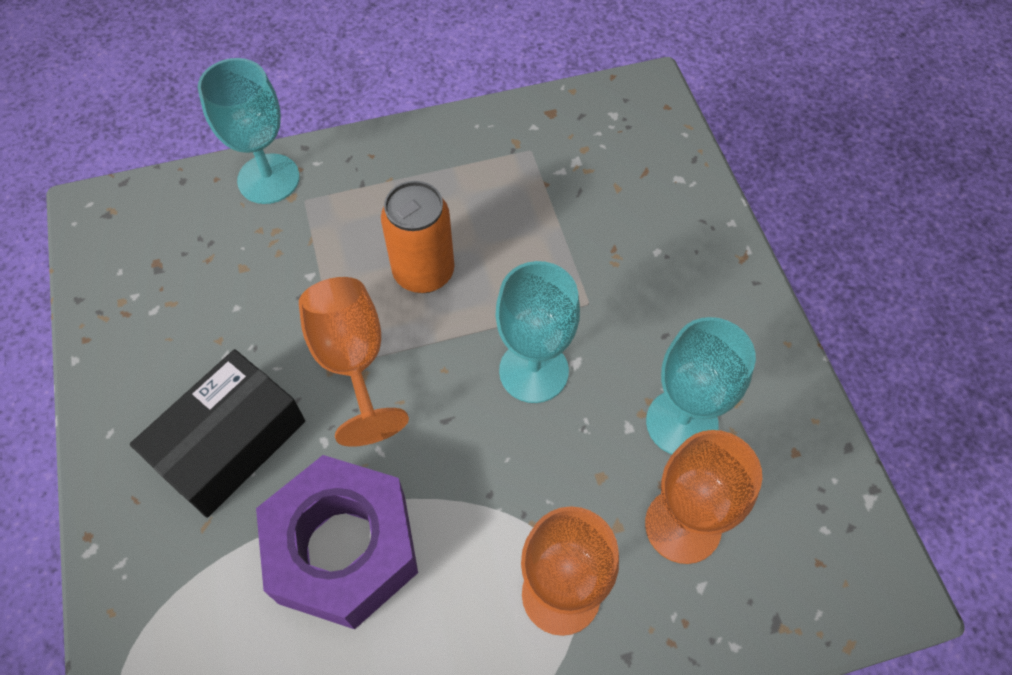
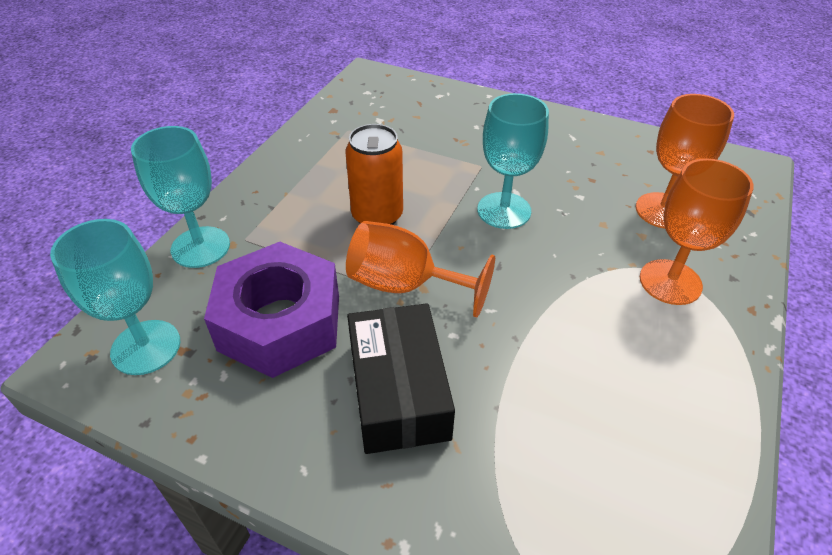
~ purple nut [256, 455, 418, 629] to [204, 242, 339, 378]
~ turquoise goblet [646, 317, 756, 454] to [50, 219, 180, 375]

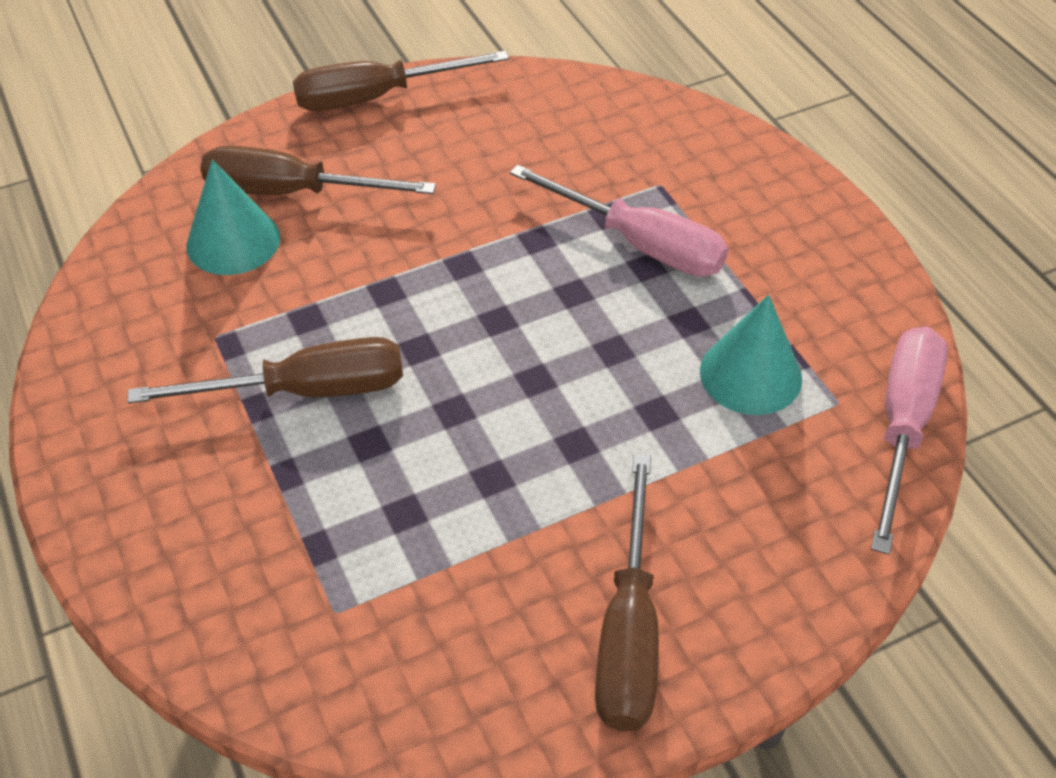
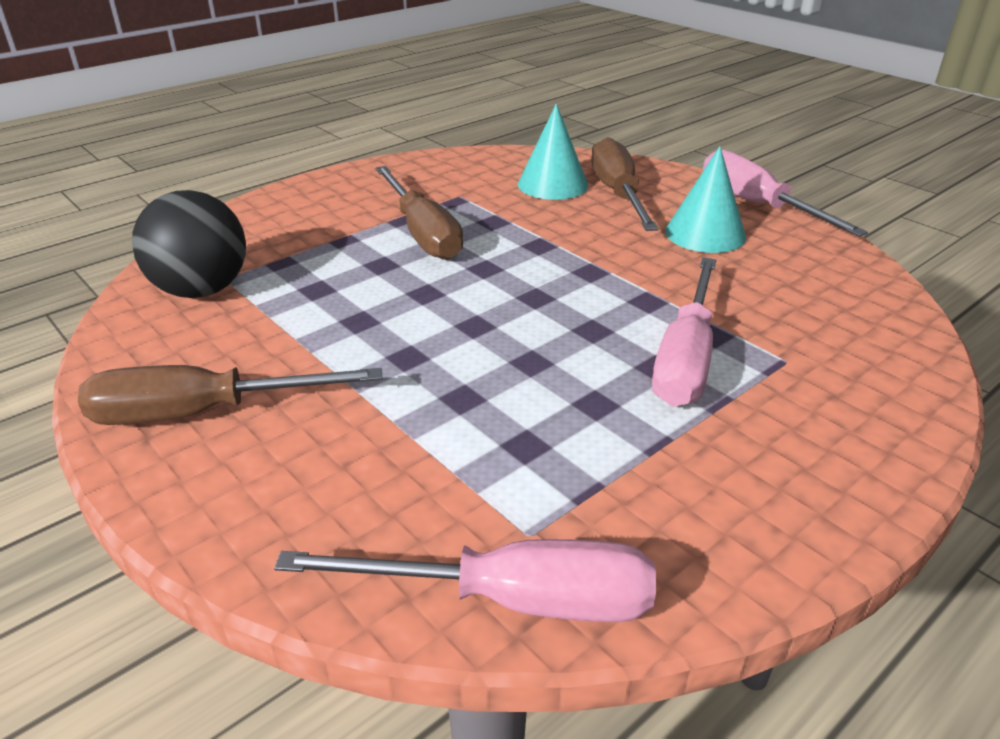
~ brown screwdriver [293, 51, 509, 111] to pink screwdriver [703, 150, 868, 237]
~ turquoise cone [700, 295, 802, 415] to [665, 146, 746, 253]
+ black ball [132, 190, 246, 298]

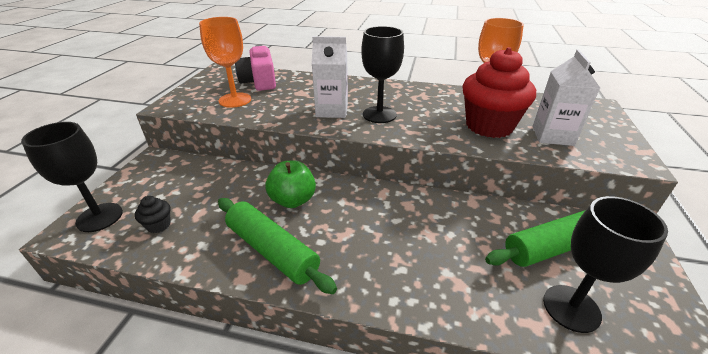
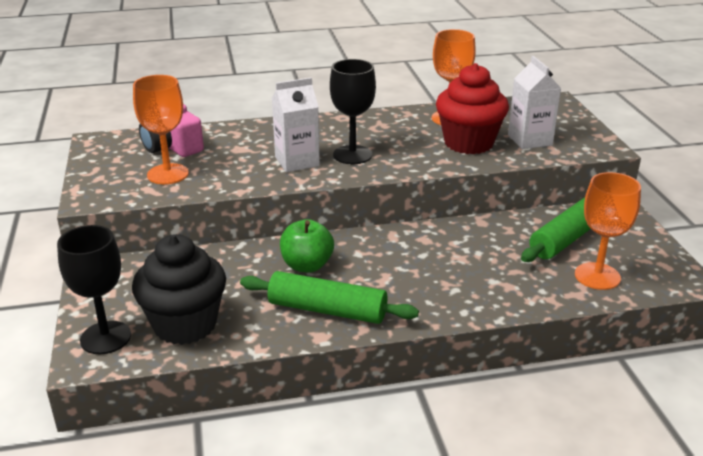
~ black cupcake [135, 196, 171, 233] = [132, 234, 226, 345] x2.44
~ black goblet [543, 196, 668, 333] to orange goblet [575, 172, 641, 290]

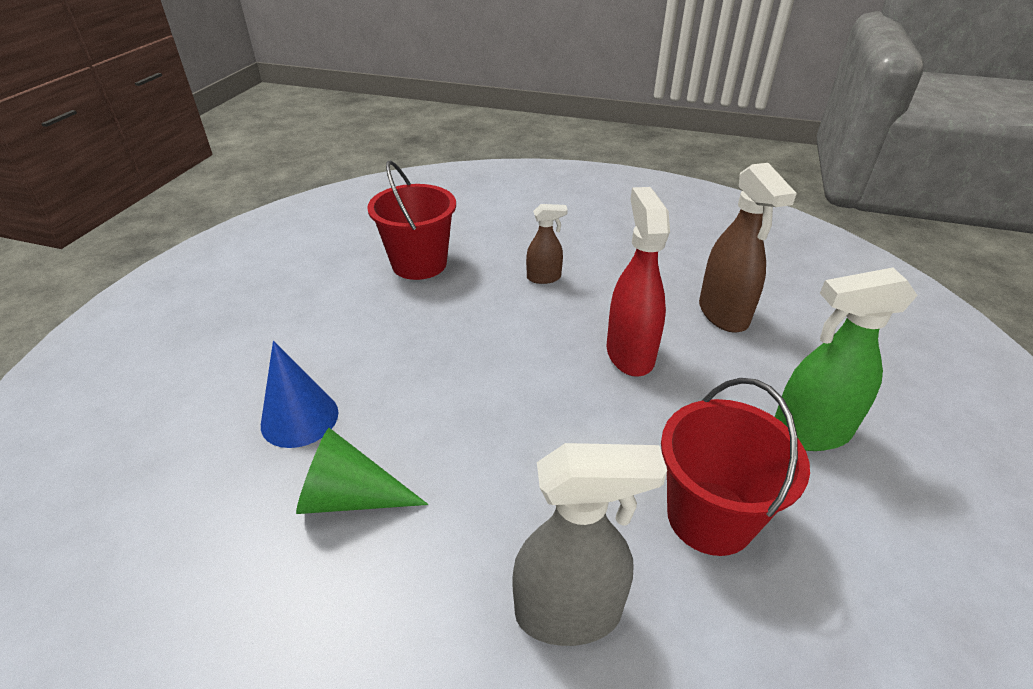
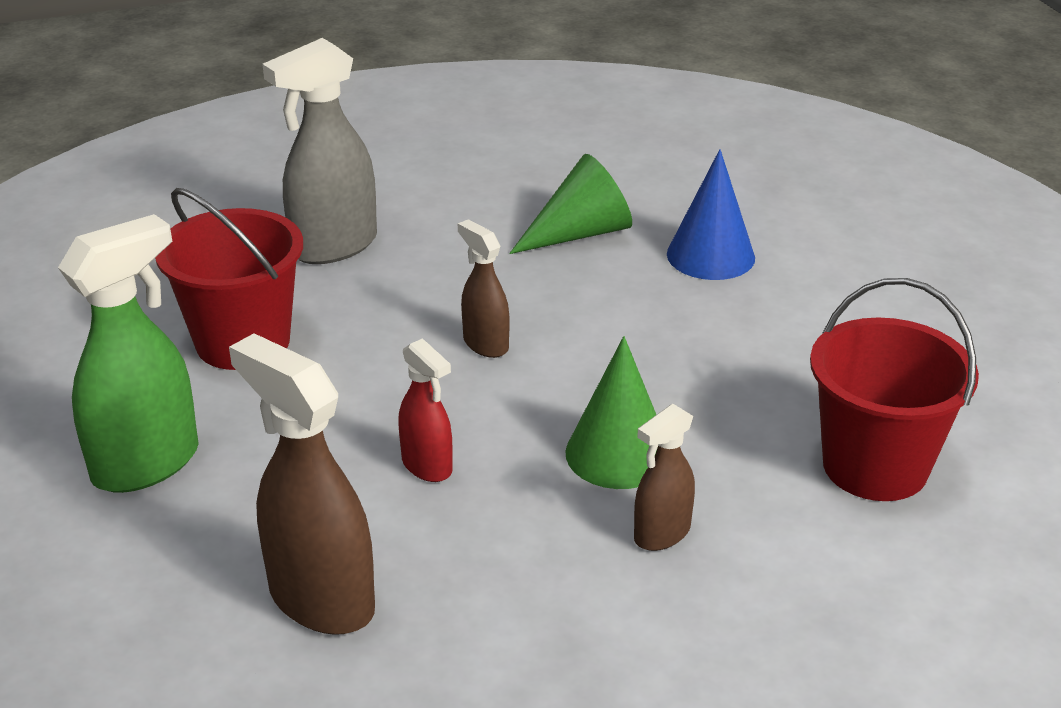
~ red spray bottle [607, 187, 670, 377] = [398, 338, 452, 482] x0.56
+ brown spray bottle [458, 219, 509, 358]
+ green cone [565, 336, 656, 489]

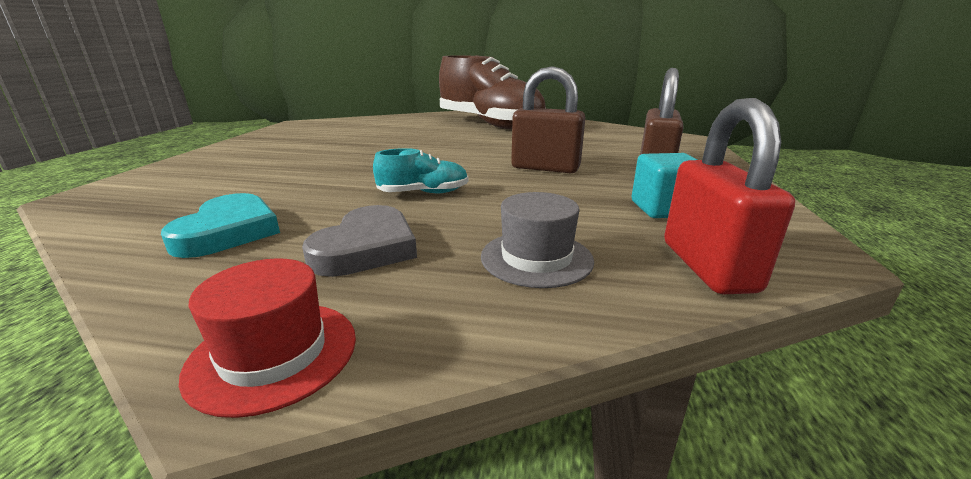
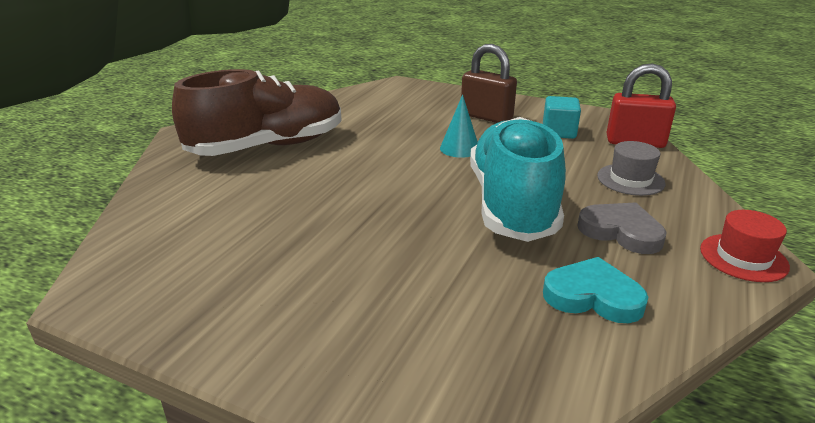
~ turquoise shoe [373, 148, 468, 193] = [470, 117, 566, 242] x2.45
~ brown padlock [511, 66, 585, 173] to turquoise cone [440, 95, 478, 158]

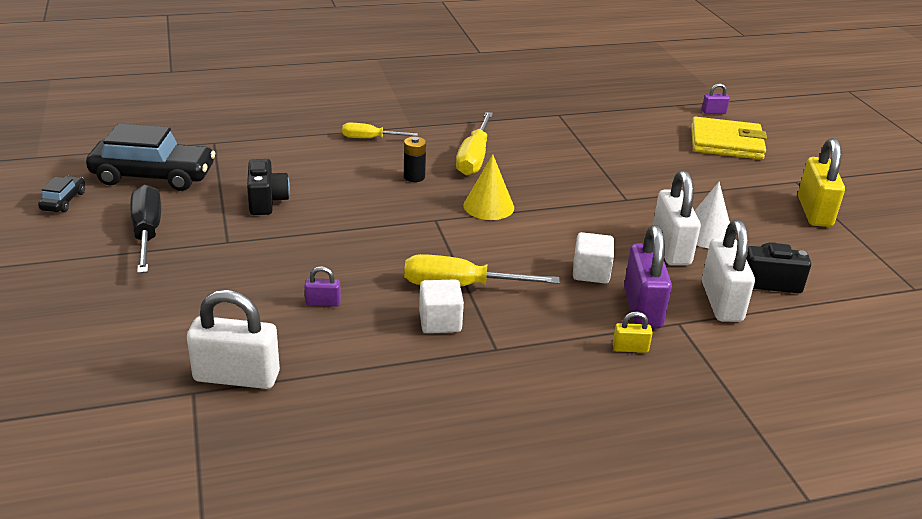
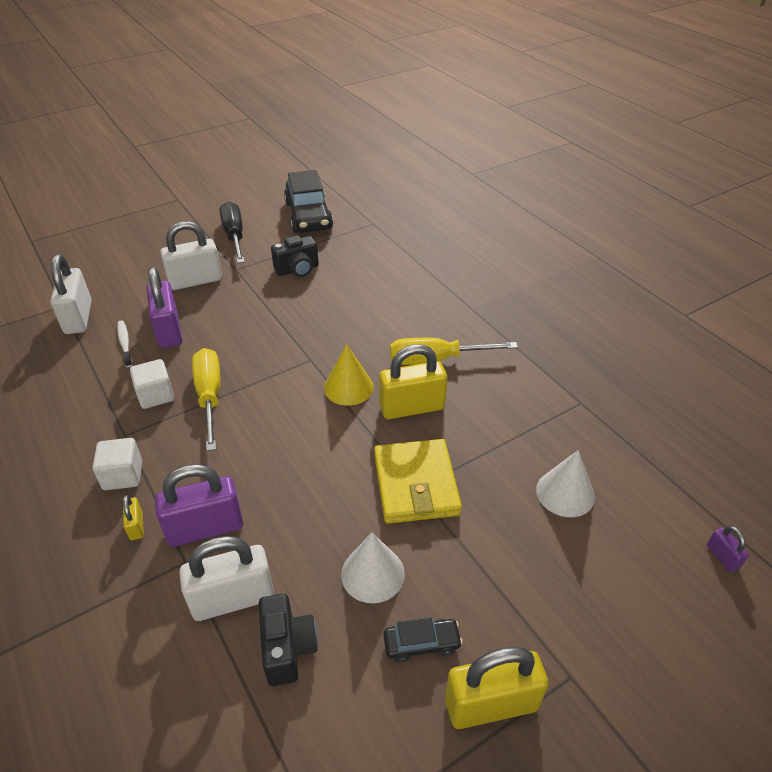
~ black car [38, 176, 85, 212] to [383, 617, 463, 663]
~ black screwdriver [131, 184, 161, 273] = [220, 202, 245, 263] 75 degrees counterclockwise
~ purple padlock [304, 266, 341, 307] = [147, 267, 182, 348] x2.16
- yellow screwdriver [342, 123, 418, 138]
- black battery [404, 137, 426, 182]
~ white cube [573, 232, 614, 283] to [93, 438, 142, 490]
~ white padlock [653, 170, 701, 265] to [160, 221, 222, 290]
~ yellow wallet [691, 117, 767, 160] to [374, 439, 462, 524]
+ white toothbrush [117, 320, 132, 367]
+ yellow padlock [379, 344, 447, 419]
+ white cone [536, 450, 595, 517]

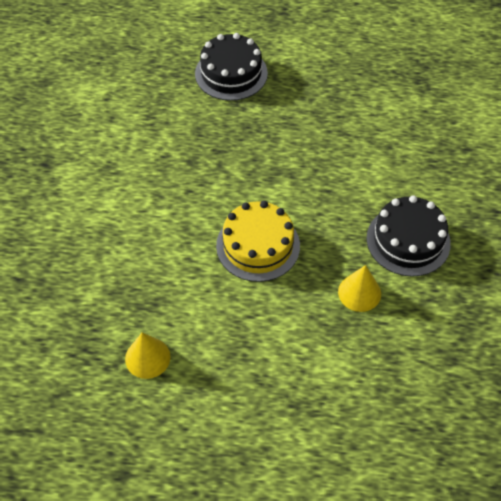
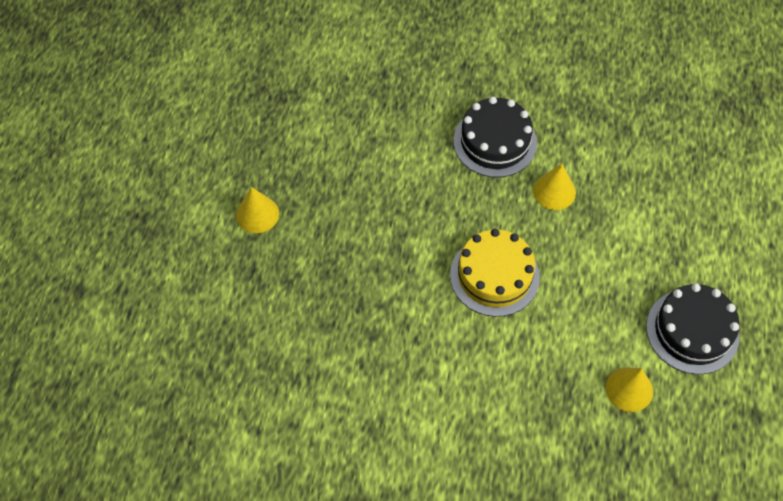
~ black cake [195, 33, 268, 101] to [646, 283, 740, 374]
+ yellow cone [236, 187, 279, 233]

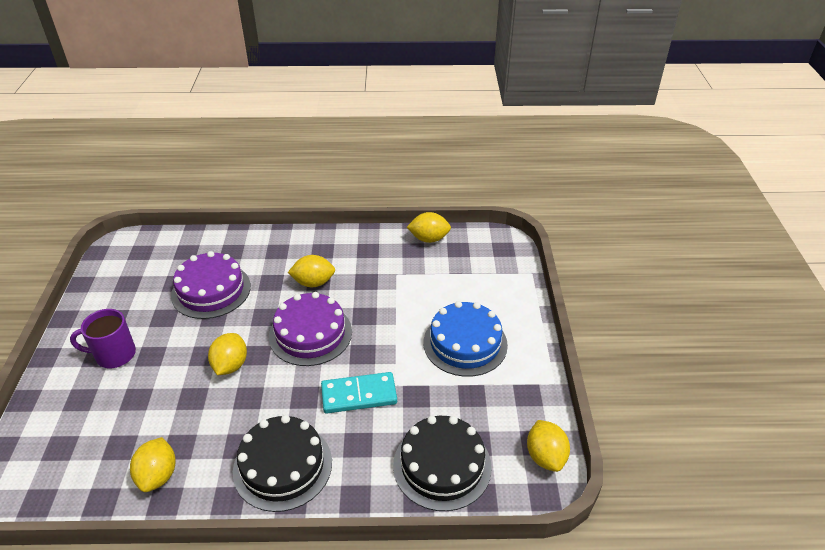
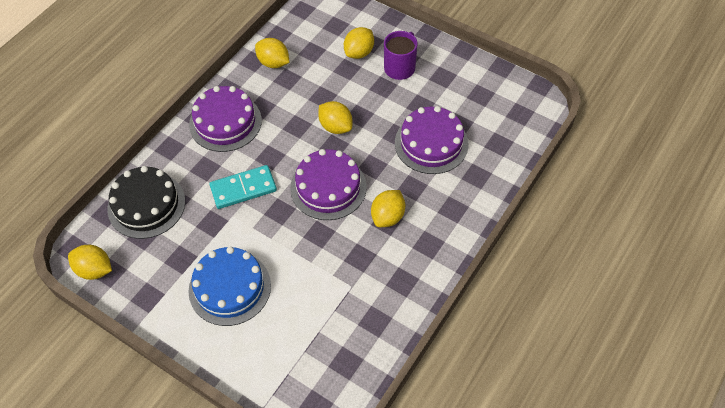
~ black cake [233, 415, 332, 512] to purple cake [189, 86, 262, 152]
~ turquoise domino [321, 372, 397, 414] = [209, 165, 277, 209] 45 degrees clockwise
~ yellow lemon [407, 212, 451, 243] to [344, 27, 374, 59]

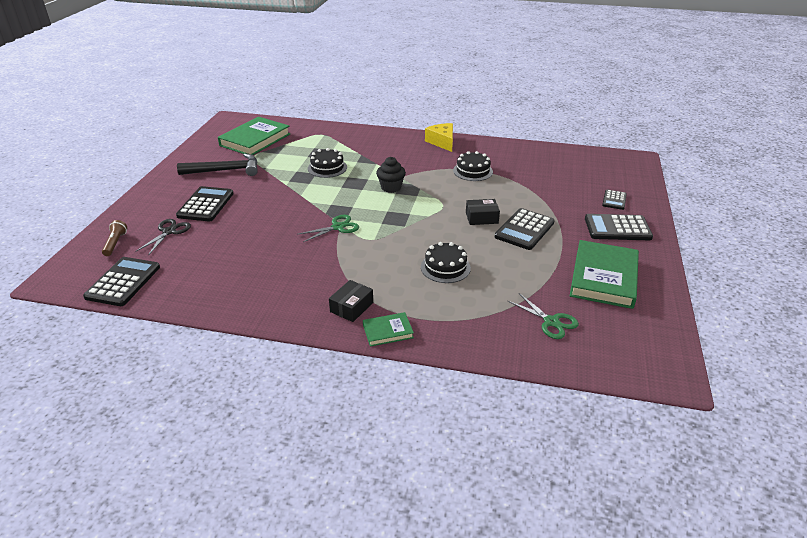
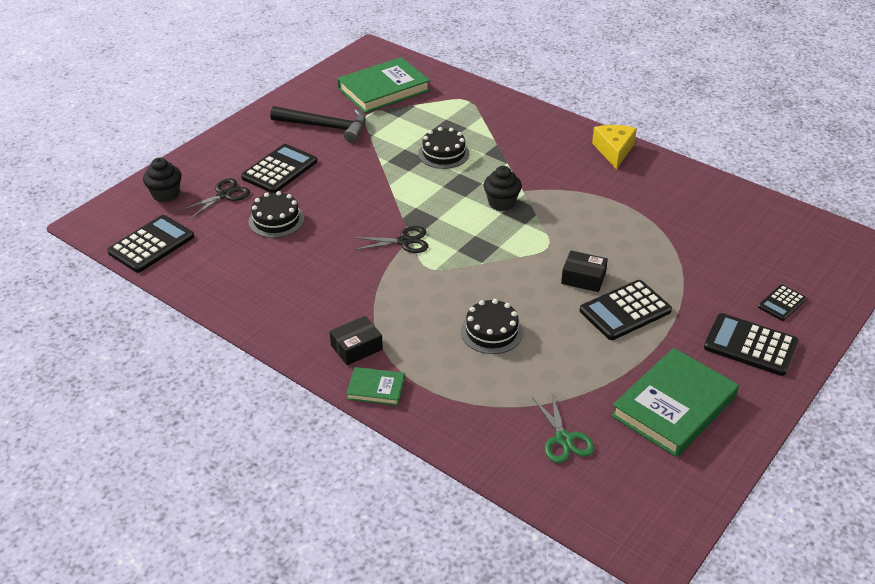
~ brown flashlight [102, 220, 127, 256] to black cupcake [143, 158, 181, 203]
~ green scissors [299, 215, 359, 242] to black scissors [353, 226, 429, 253]
~ black cake [453, 151, 493, 181] to [249, 191, 304, 238]

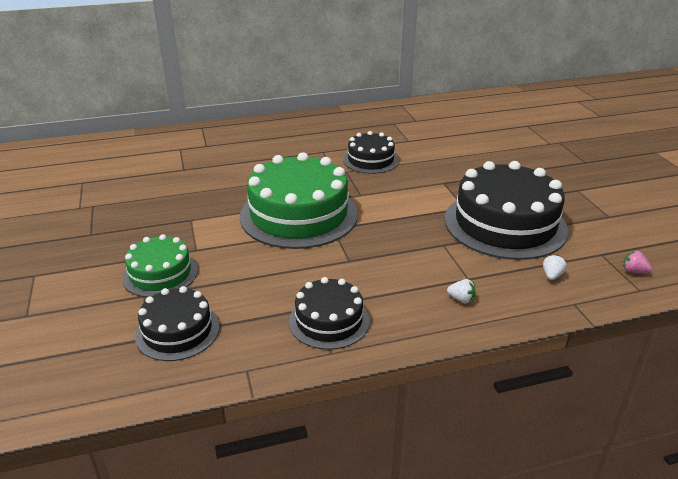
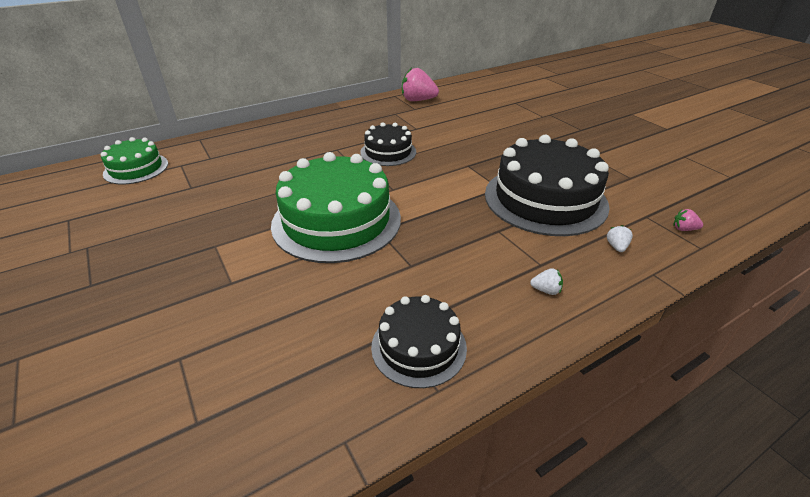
~ green cake [122, 234, 198, 297] to [101, 137, 168, 184]
- black cake [135, 286, 220, 361]
+ pink strawberry [402, 68, 439, 101]

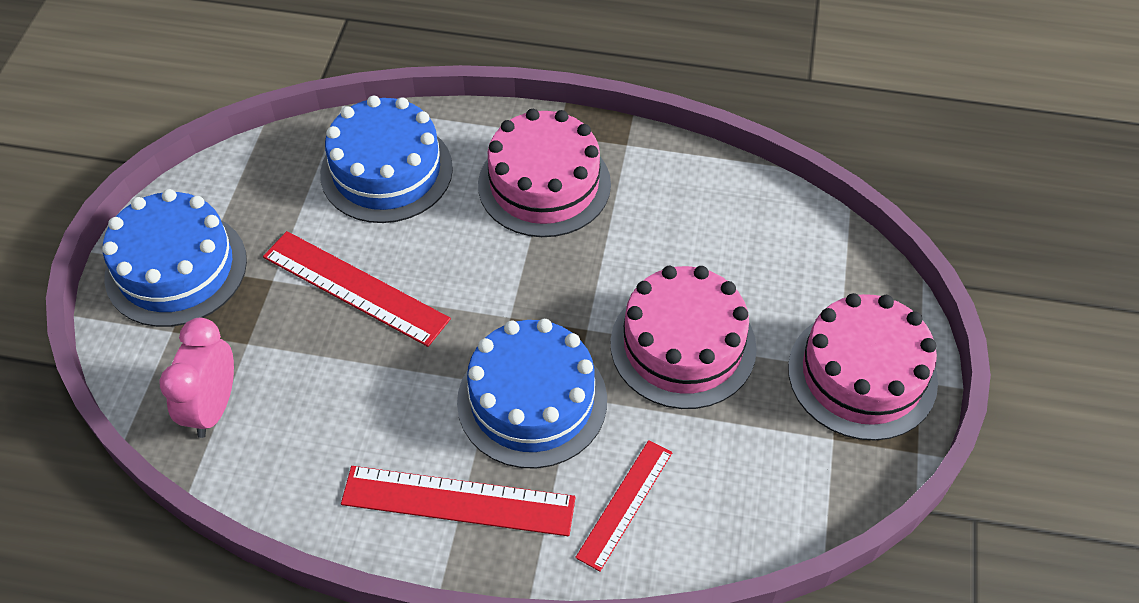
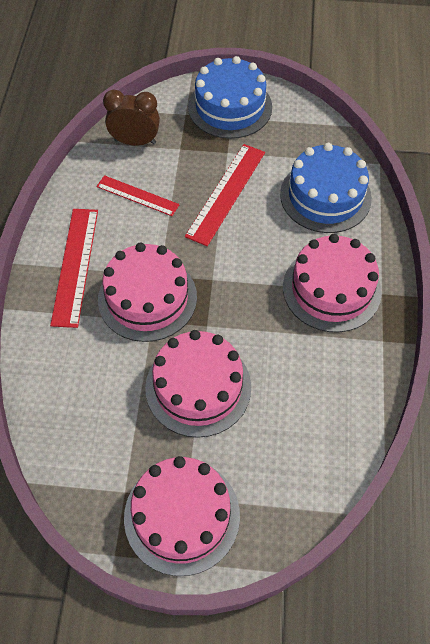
~ pink clock [160, 318, 234, 438] to brown clock [103, 89, 160, 146]
~ blue cake [457, 319, 607, 469] to pink cake [98, 243, 197, 342]
~ red ruler [575, 440, 672, 572] to [96, 175, 180, 216]

